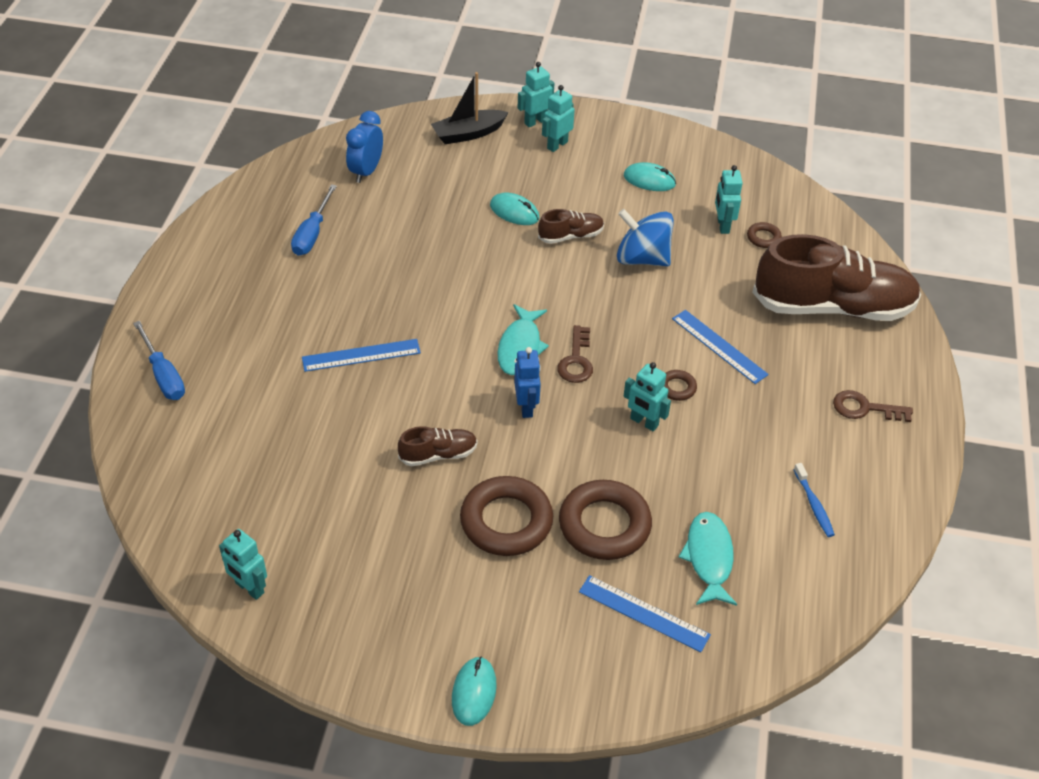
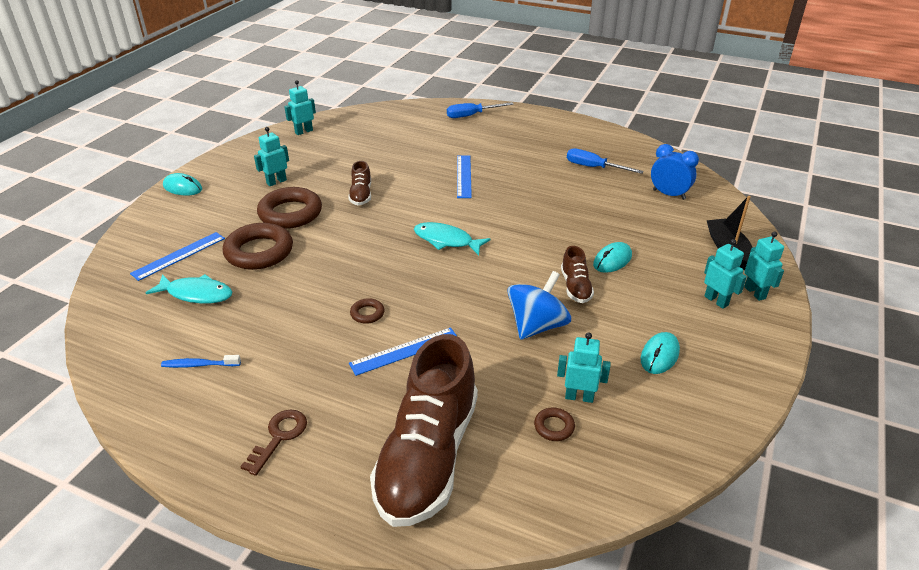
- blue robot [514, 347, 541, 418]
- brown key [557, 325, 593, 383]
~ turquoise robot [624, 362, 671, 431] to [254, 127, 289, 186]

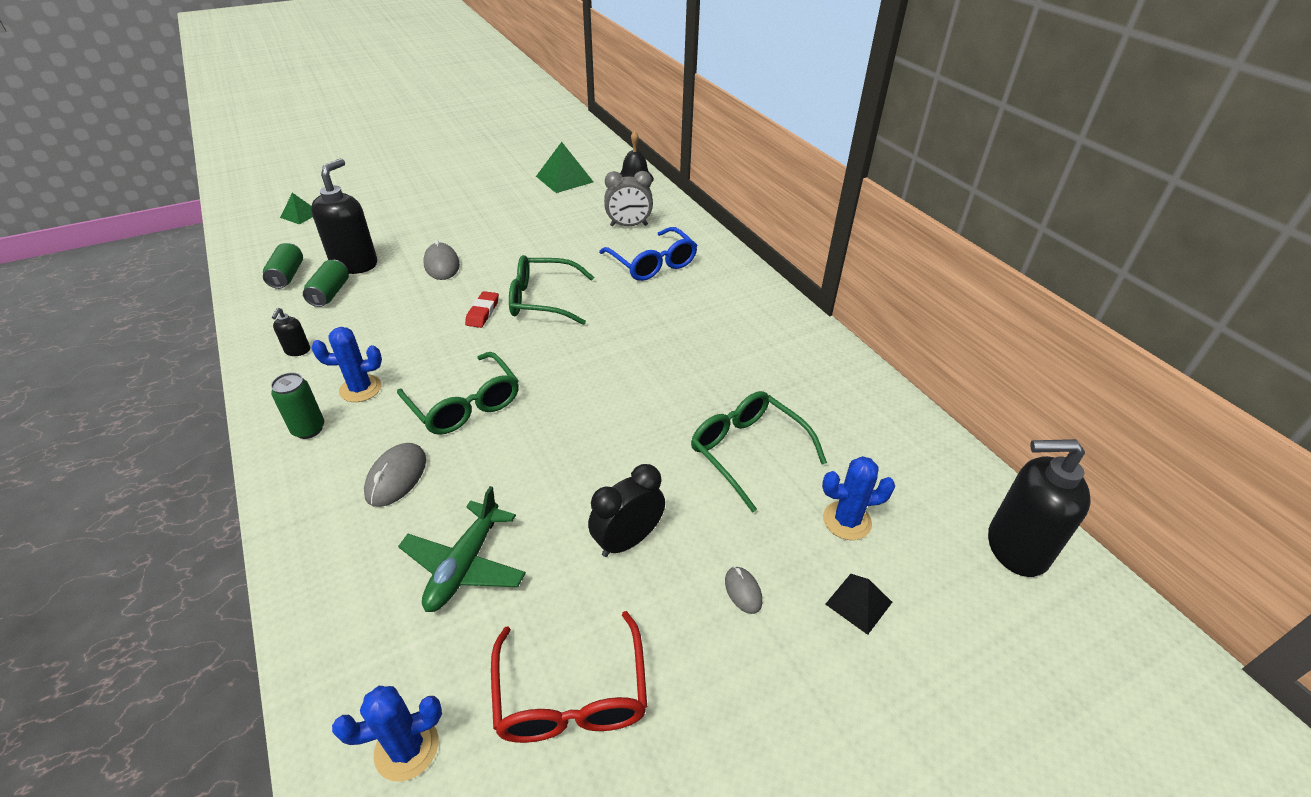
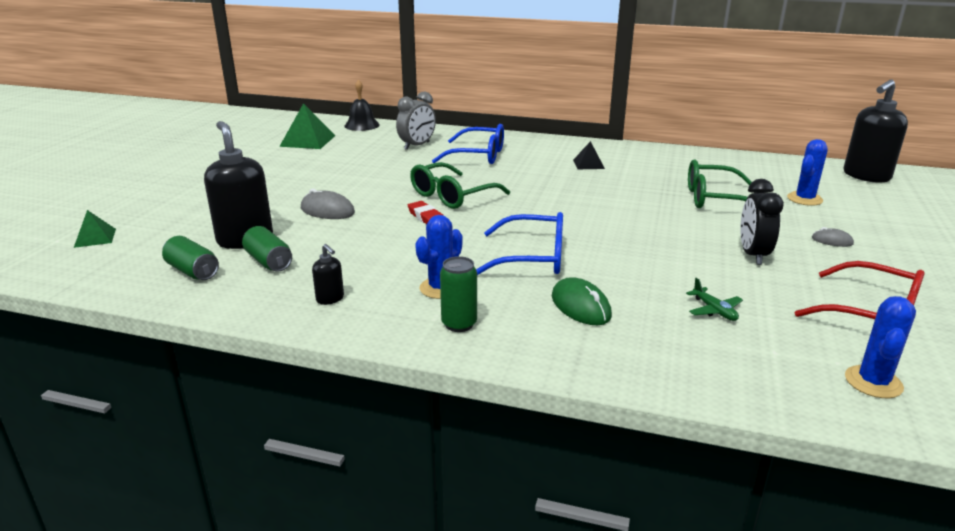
~ grey mouse [364, 443, 426, 507] to green mouse [552, 277, 612, 325]
~ green glasses [397, 352, 519, 435] to blue glasses [476, 212, 563, 275]
~ green plane [398, 486, 526, 612] = [686, 278, 743, 321] x0.54
~ black pyramid [825, 574, 892, 635] to [573, 141, 605, 169]

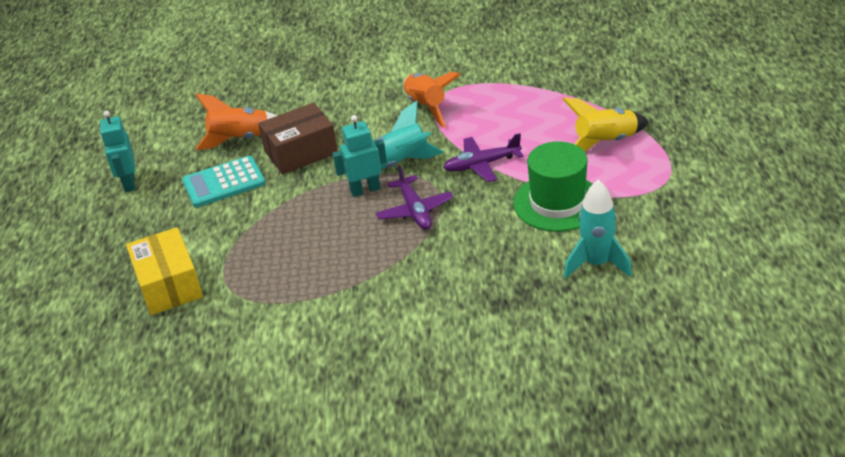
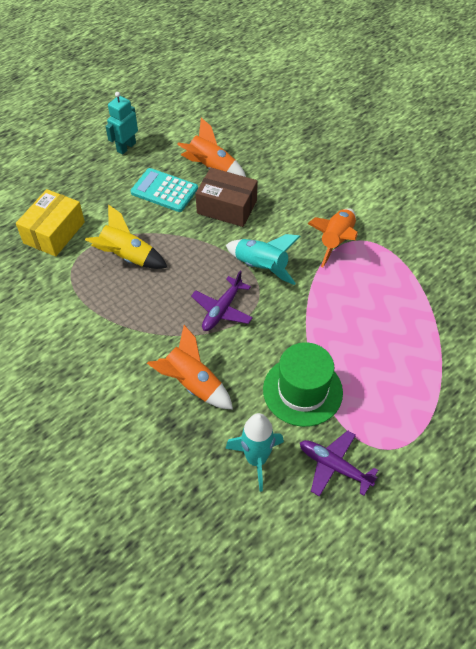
- turquoise robot [332, 115, 387, 197]
~ purple plane [443, 133, 524, 182] to [300, 430, 378, 497]
~ yellow rocket [562, 98, 649, 152] to [85, 204, 168, 269]
+ orange rocket [147, 325, 233, 409]

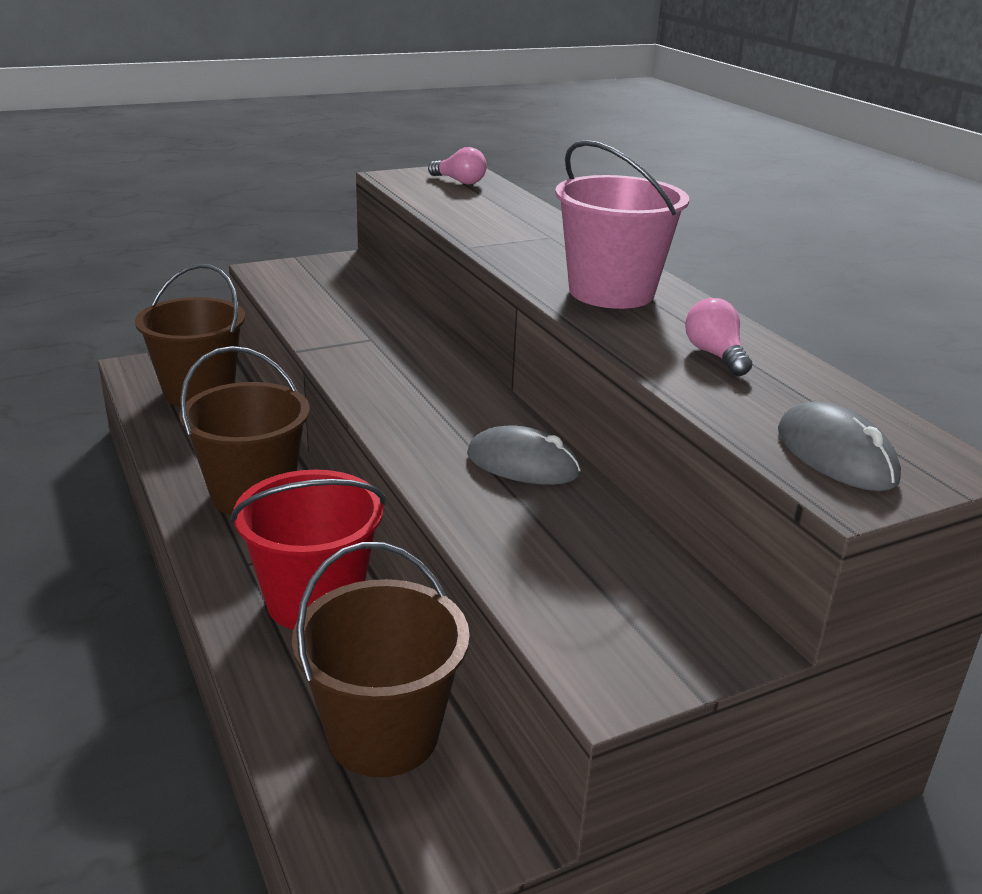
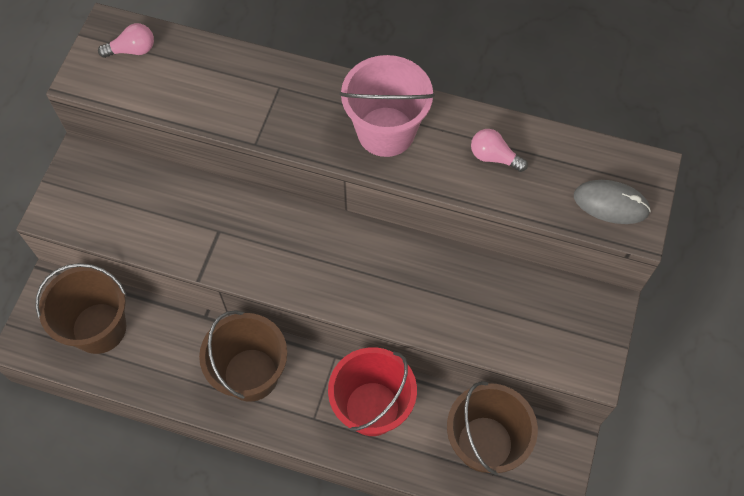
- grey mouse [467, 425, 581, 485]

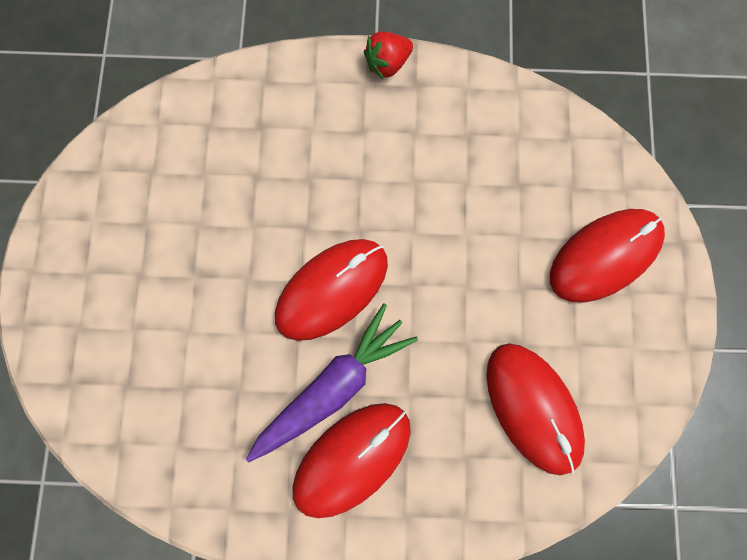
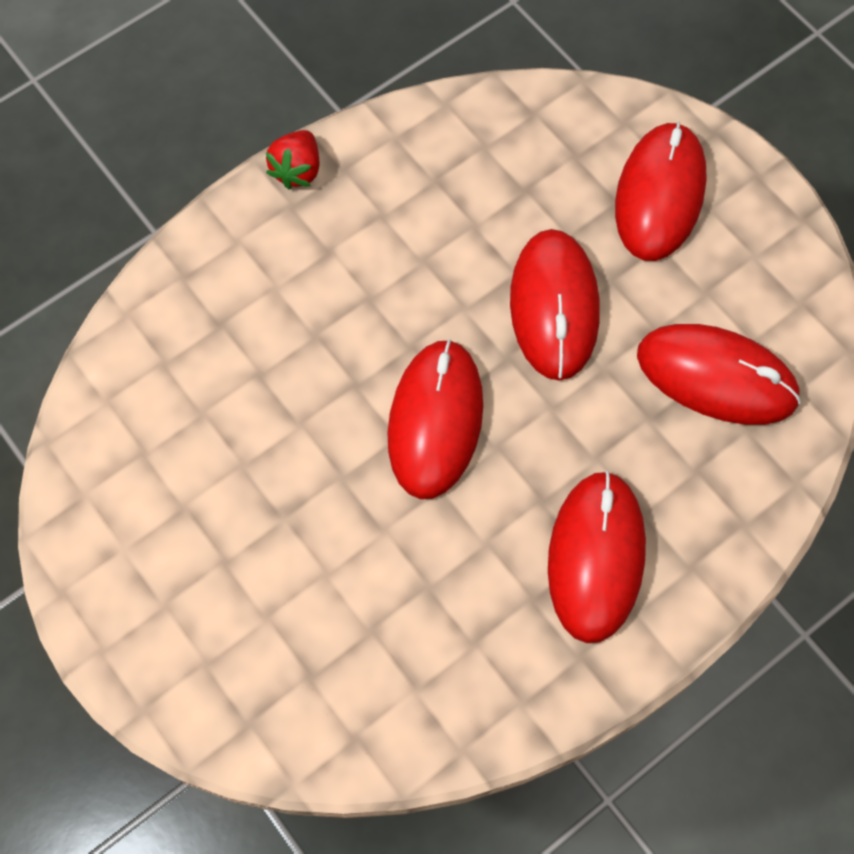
- purple carrot [246, 303, 418, 462]
+ red mouse [510, 229, 600, 381]

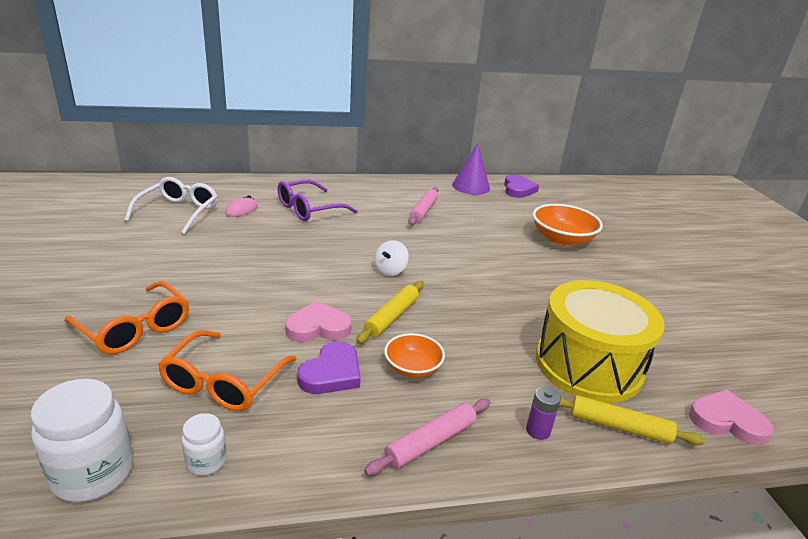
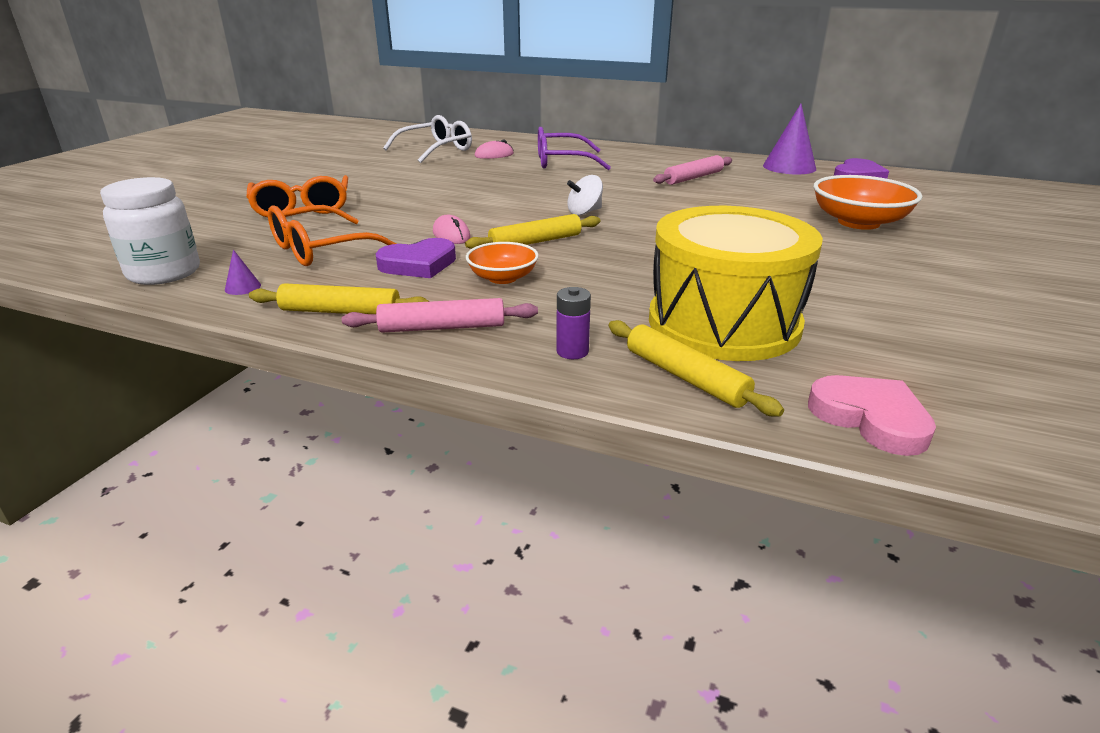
~ white jar [182, 413, 227, 476] to purple cone [225, 249, 261, 295]
~ pink heart [285, 301, 352, 342] to pink mouse [433, 215, 470, 244]
+ yellow rolling pin [249, 283, 430, 314]

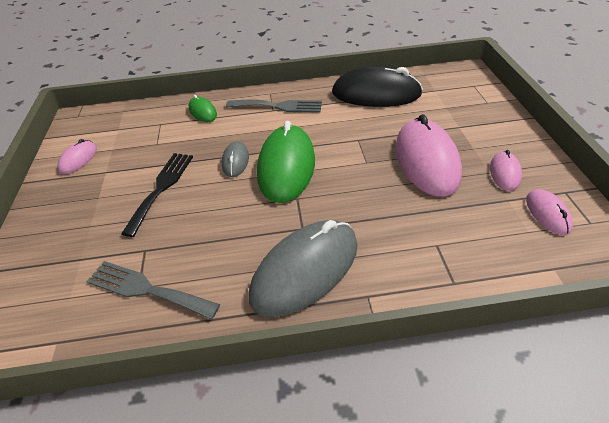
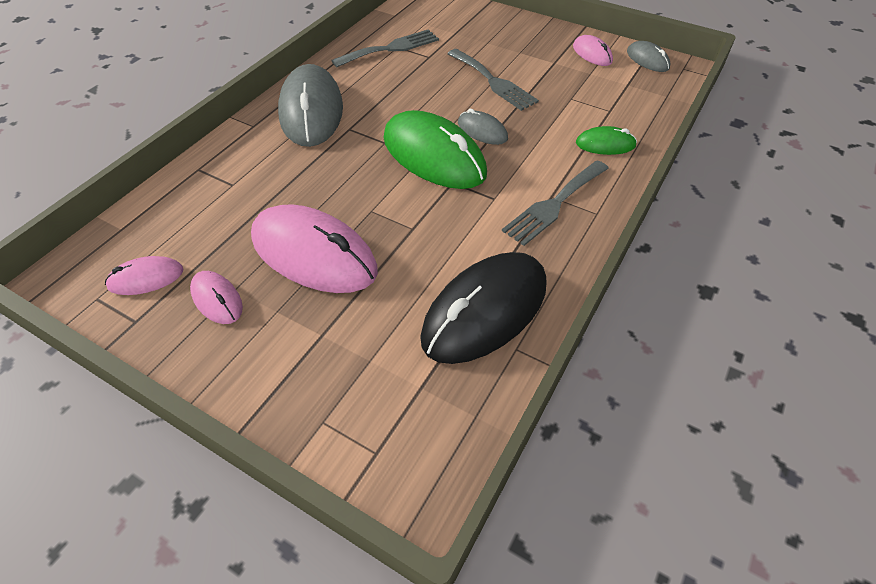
~ black fork [121, 153, 193, 237] to grey fork [448, 49, 539, 111]
~ pink mouse [526, 189, 573, 235] = [105, 256, 183, 295] 45 degrees counterclockwise
+ grey mouse [627, 41, 670, 72]

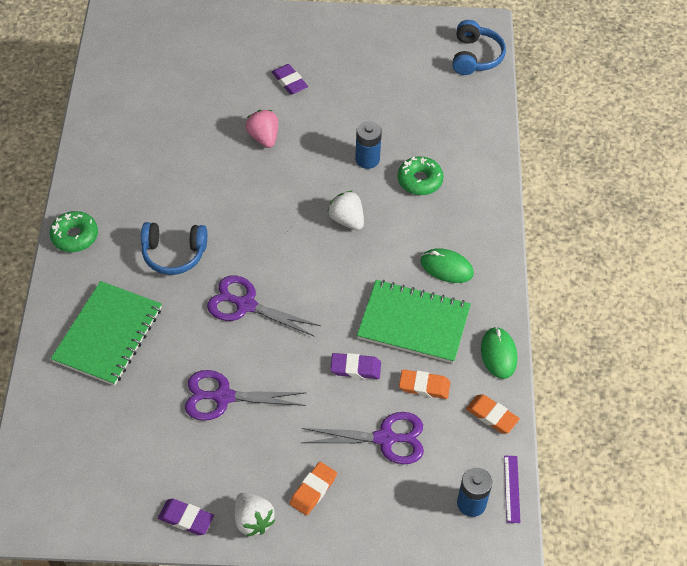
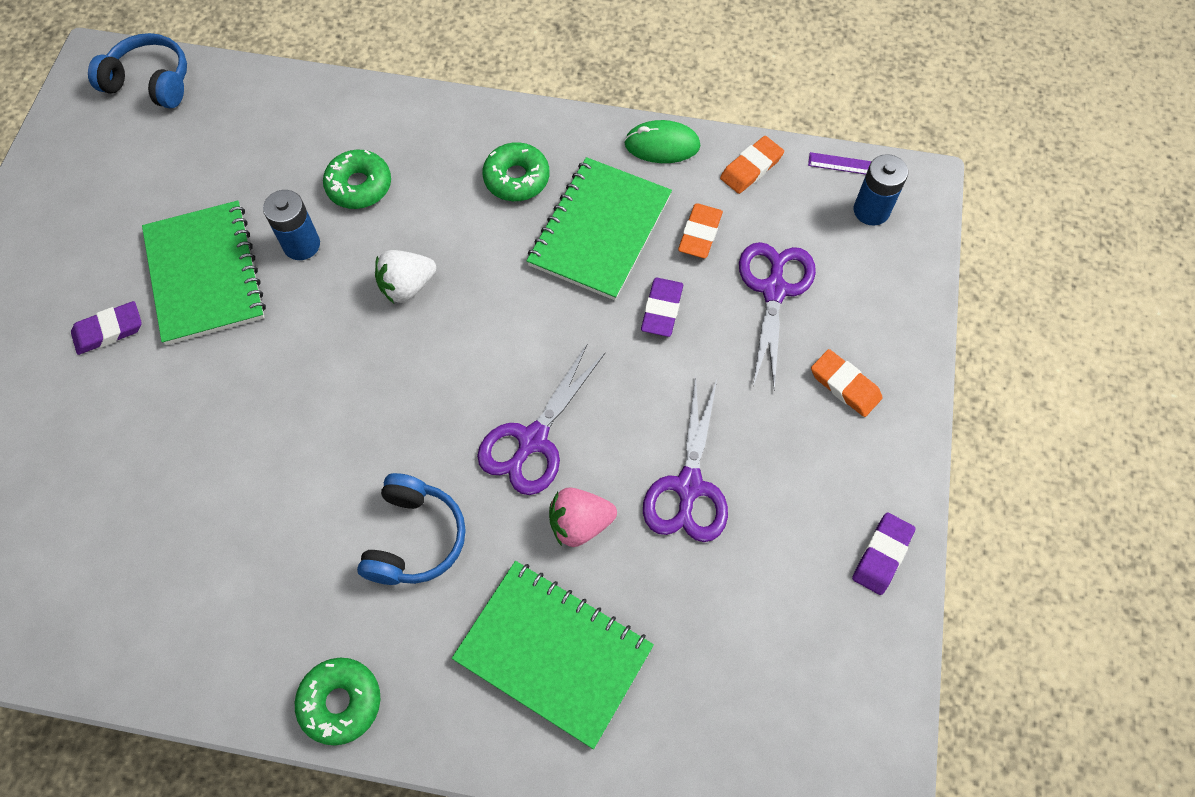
- white strawberry [235, 493, 275, 537]
~ pink strawberry [246, 110, 278, 148] to [549, 488, 617, 547]
~ green mouse [420, 248, 474, 283] to green donut [482, 142, 549, 201]
+ green notebook [142, 201, 266, 345]

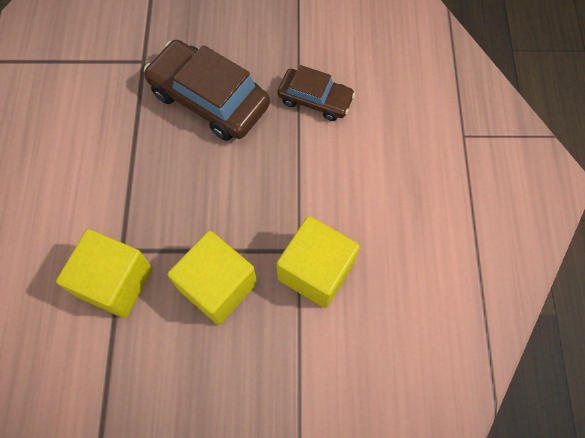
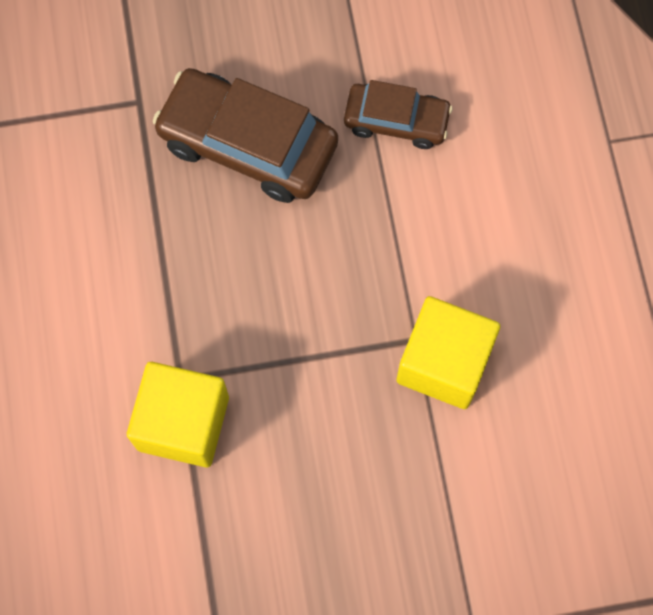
- yellow cube [168, 231, 257, 325]

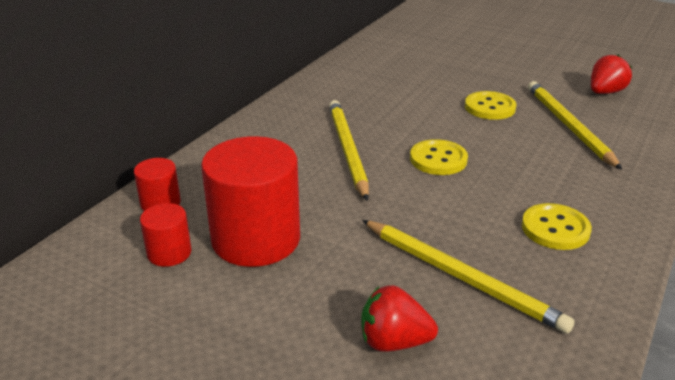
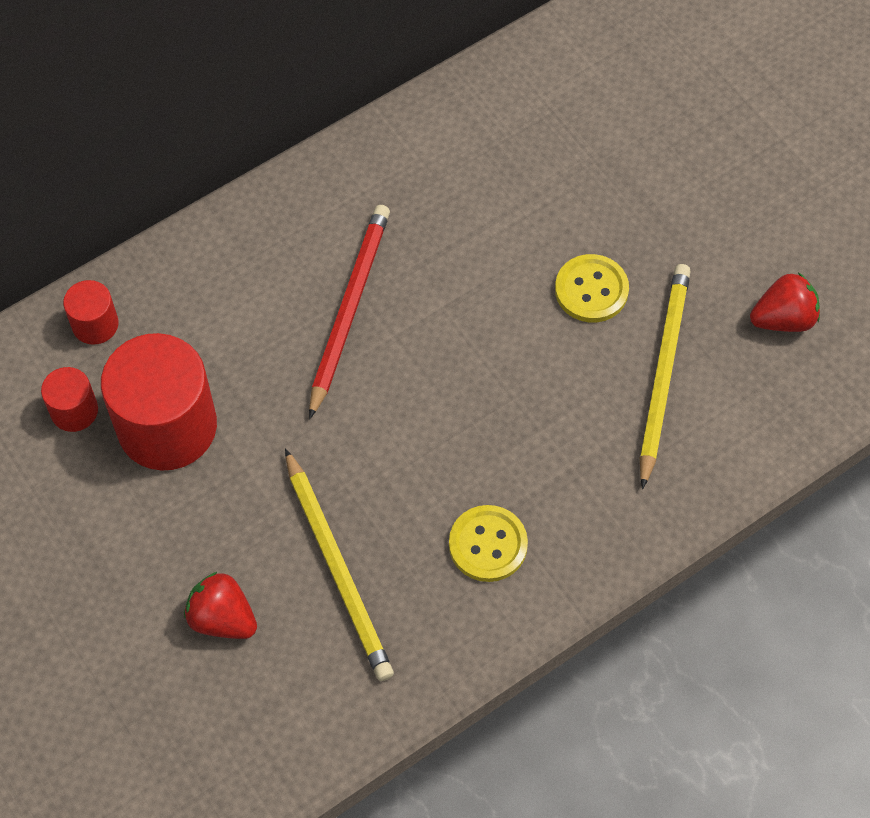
~ yellow pencil [329, 100, 369, 201] to red pencil [309, 205, 390, 419]
- yellow button [410, 139, 468, 175]

